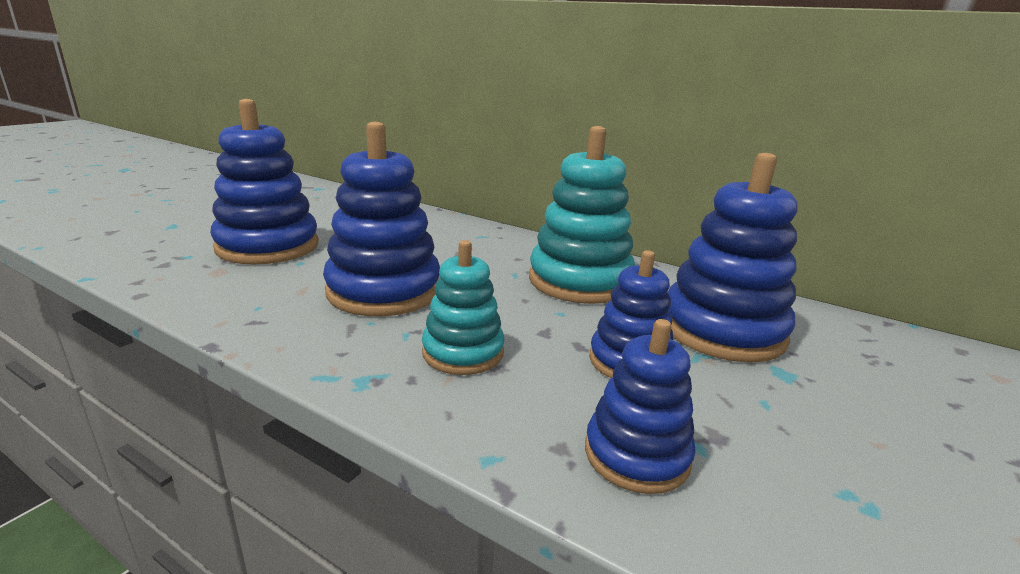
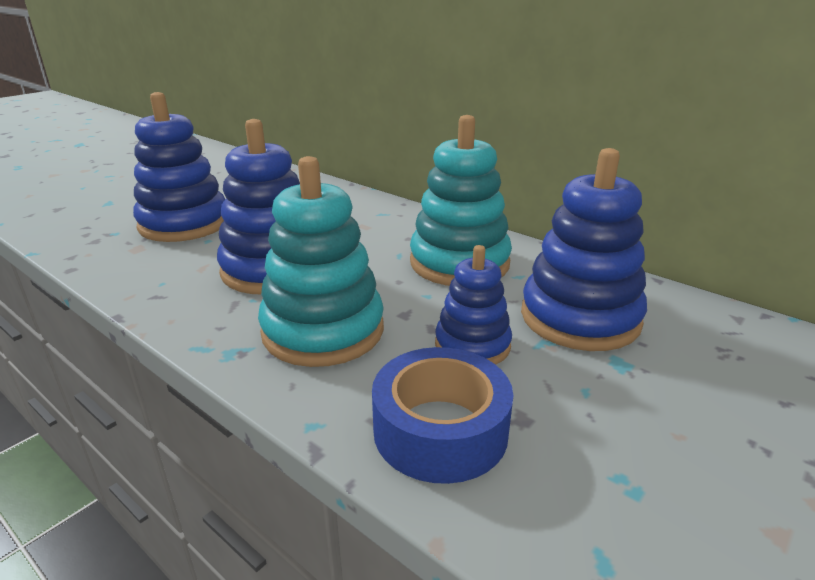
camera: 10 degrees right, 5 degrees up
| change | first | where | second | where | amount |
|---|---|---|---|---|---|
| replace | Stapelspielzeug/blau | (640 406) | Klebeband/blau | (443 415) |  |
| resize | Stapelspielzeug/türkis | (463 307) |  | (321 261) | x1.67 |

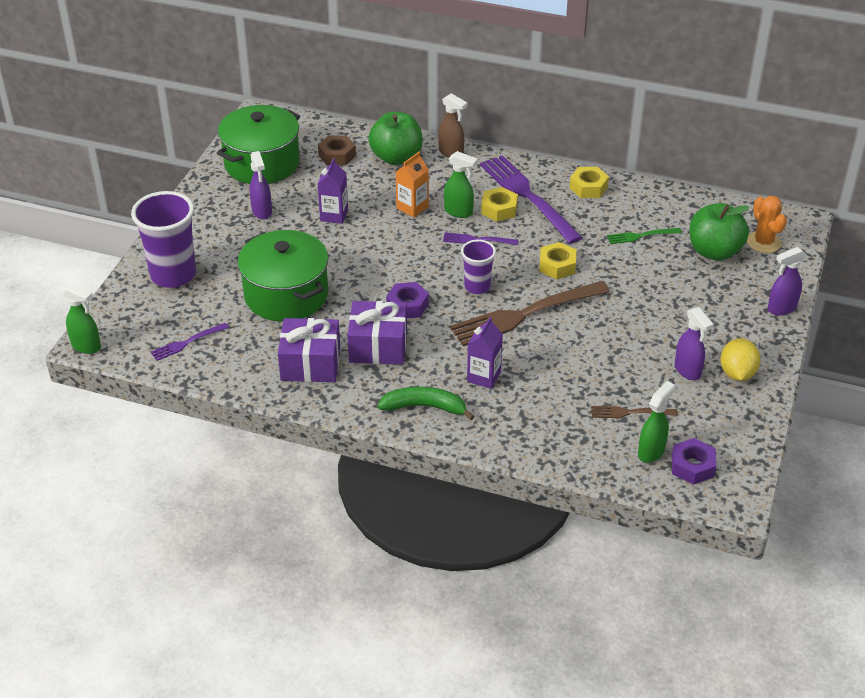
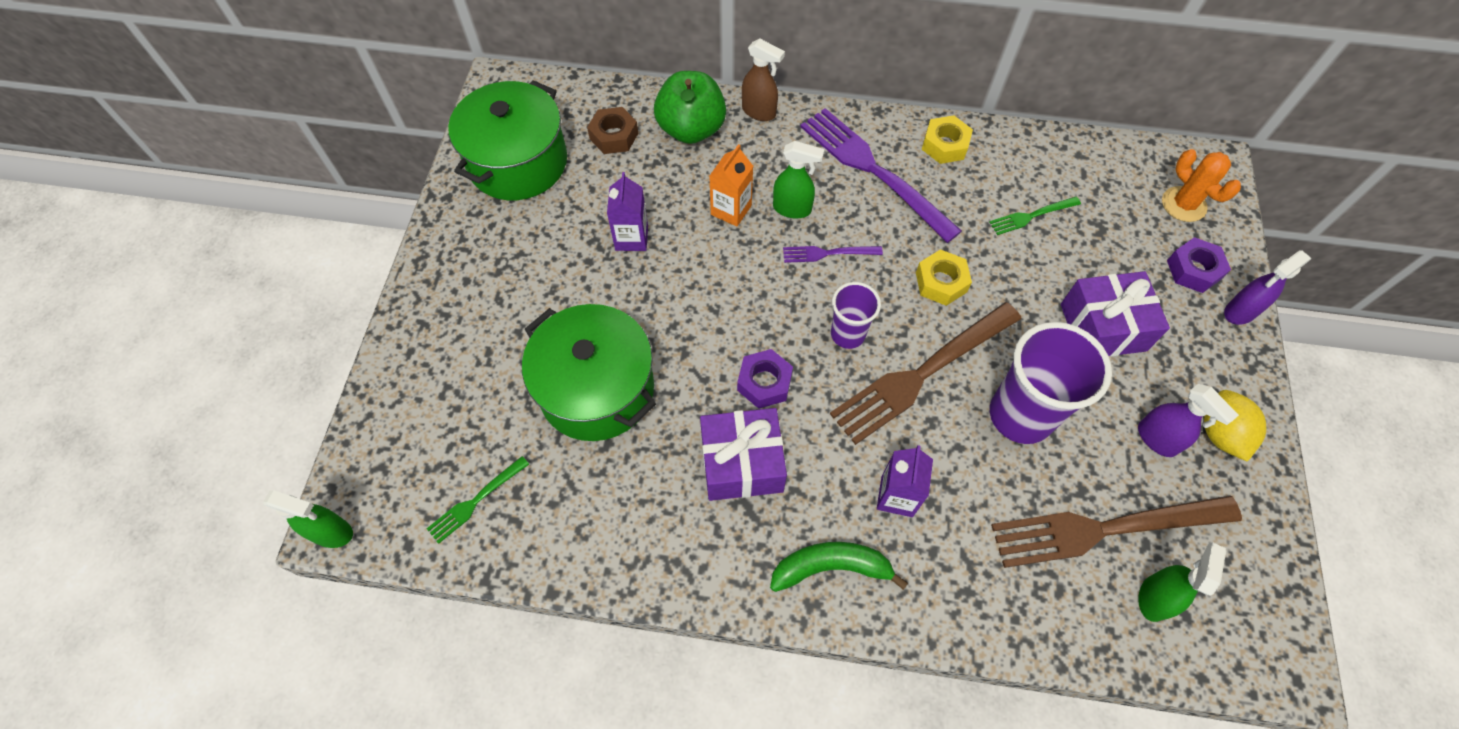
camera: 10 degrees left, 20 degrees up
| change | first | where | second | where | amount |
|---|---|---|---|---|---|
| delete | Sprühflasche/lila | (261 185) |  |  |  |
| delete | Sechskantmutter/gelb | (499 204) |  |  |  |
| delete | Apfel/grün | (719 232) |  |  |  |
| move | Becher/lila | (163 239) |  | (1051 383) |  |
| move | Geschenk/lila | (309 350) |  | (1115 314) |  |
| move | Sechskantmutter/lila | (694 461) |  | (1199 265) |  |
| recolor | Gabel/lila | (190 342) | Gabel/grün | (478 500) |  |
| resize | Gabel/braun | (634 412) |  | (1116 531) | x2.13 |

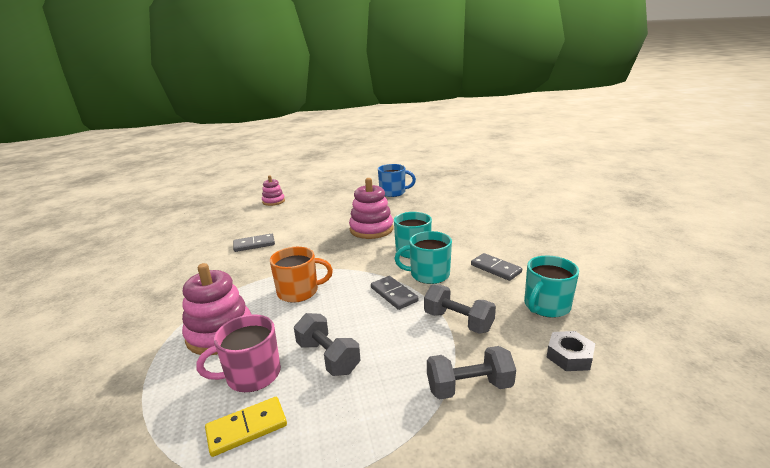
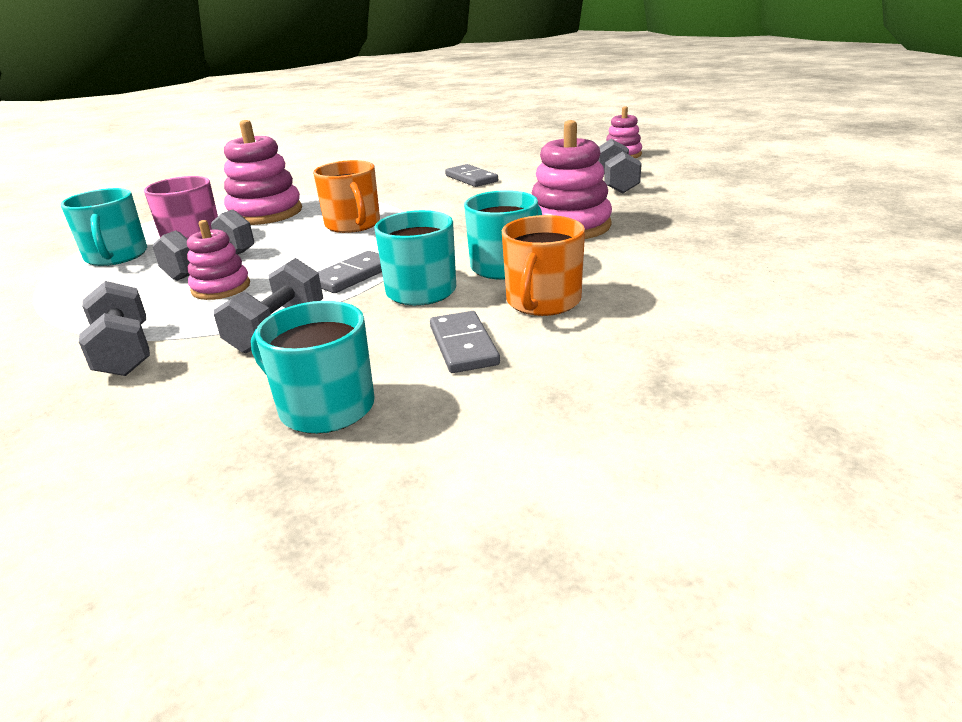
camera: 75 degrees right, 5 degrees up
| change | first | where | second | where | amount |
|---|---|---|---|---|---|
| delete | Tasse/blau | (397 180) |  |  |  |
| delete | Sechskantmutter/grau | (571 351) |  |  |  |
| insert |  |  | Stapelspielzeug/rosa | (218 260) |  |
| insert |  |  | Tasse/orange | (543 265) |  |
| insert |  |  | Hantel/grau | (620 166) |  |
| replace | Dominostein/gelb | (246 427) | Tasse/türkis | (104 227) |  |
| rotate | Dominostein/grau | (496 267) |  | (465 342) | 45 degrees counterclockwise |

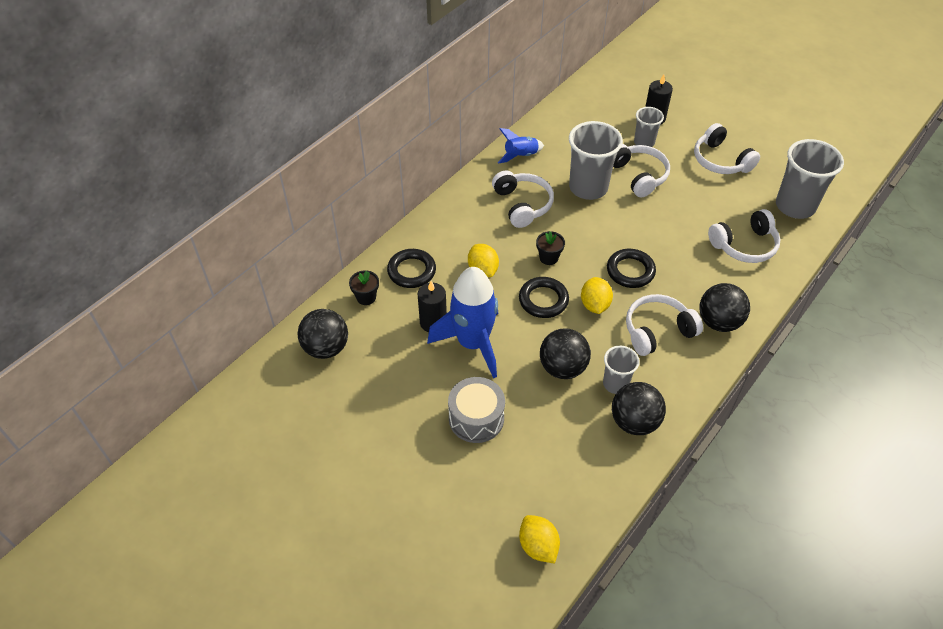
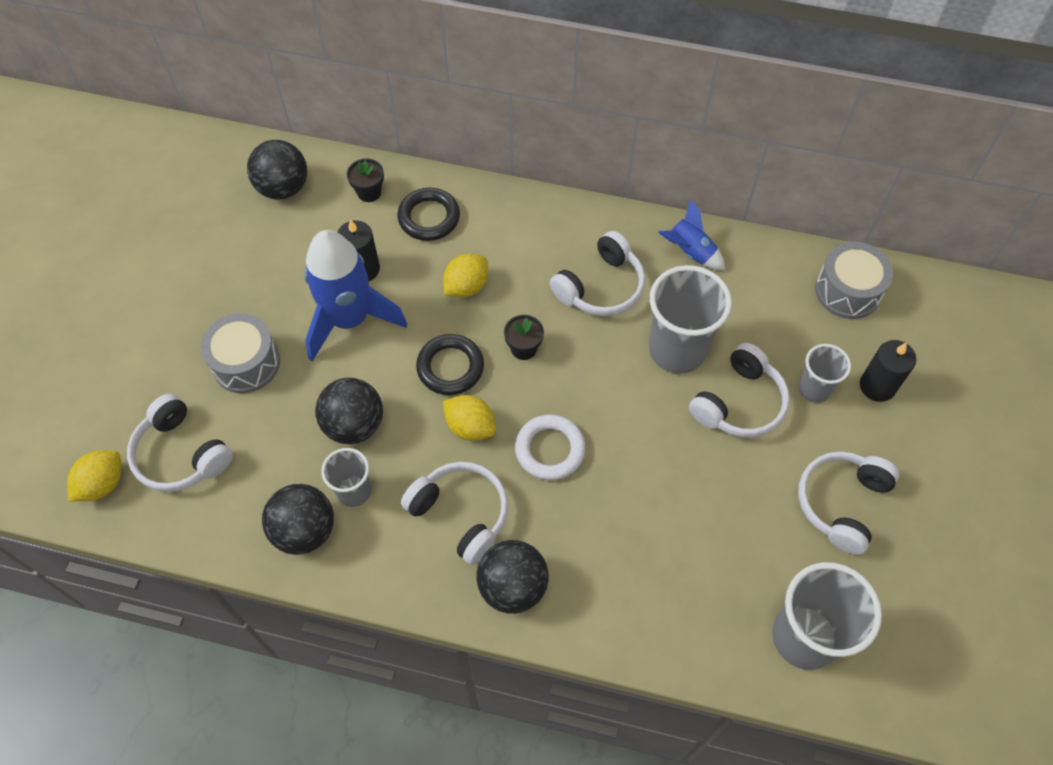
camera: 65 degrees right, 10 degrees up
| change | first | where | second | where | amount |
|---|---|---|---|---|---|
| insert |  |  | Trommel/grau | (854 280) |  |
| move | Kopfhörer/weiß | (744 236) |  | (180 442) |  |
| recolor | Ring/schwarz | (631 268) | Ring/weiß | (550 447) |  |
| rotate | Zitrone/gelb | (597 295) |  | (469 418) | 60 degrees clockwise |

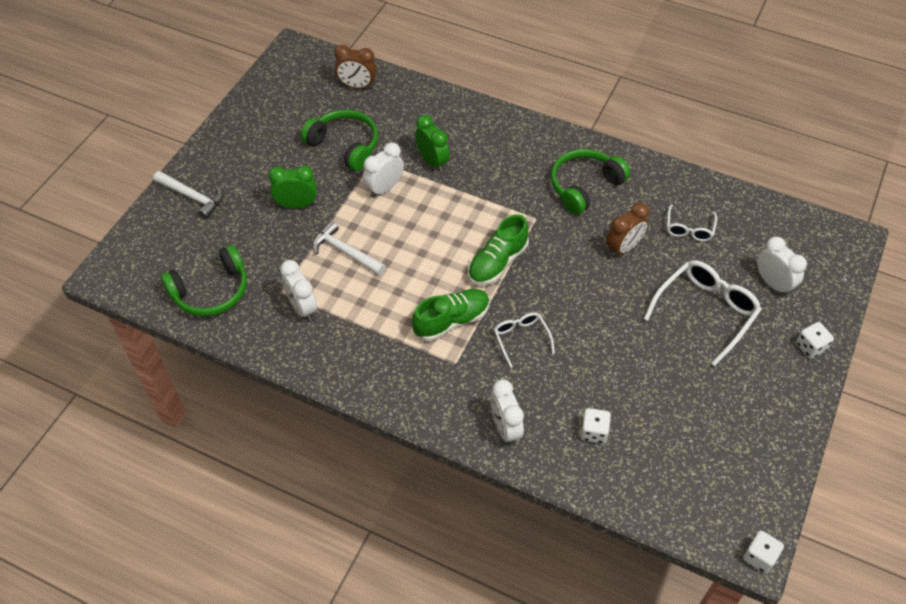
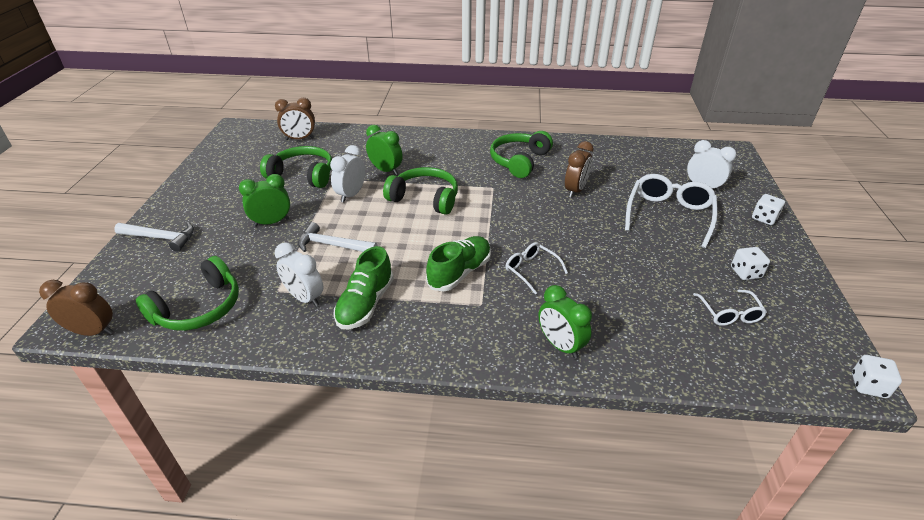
camera: 20 degrees left, 15 degrees down
| change | first | where | second | where | amount |
|---|---|---|---|---|---|
| insert |  |  | Wecker/braun | (76 308) |  |
| insert |  |  | Kopfhörer/grün | (420 191) |  |
| move | Schuh/grün | (498 249) |  | (363 287) |  |
| move | Spielwürfel/weiß | (596 426) |  | (750 263) |  |
| move | Brille/weiß | (692 222) |  | (730 308) |  |
| recolor | Wecker/weiß | (507 412) | Wecker/grün | (565 322) |  |

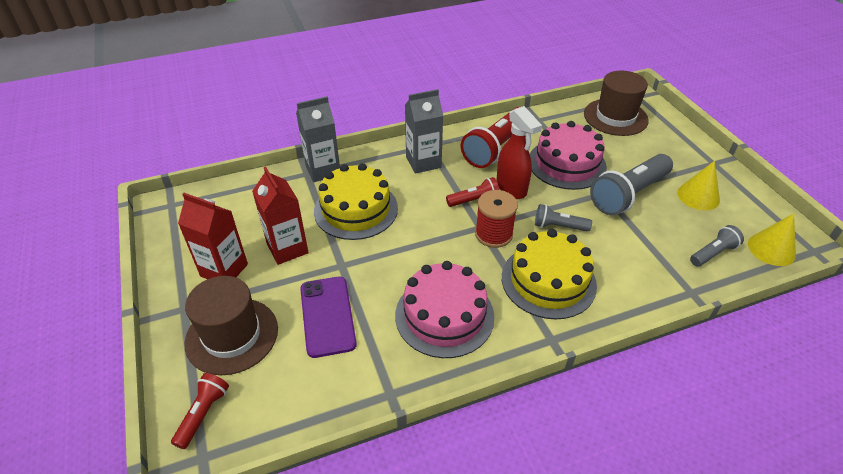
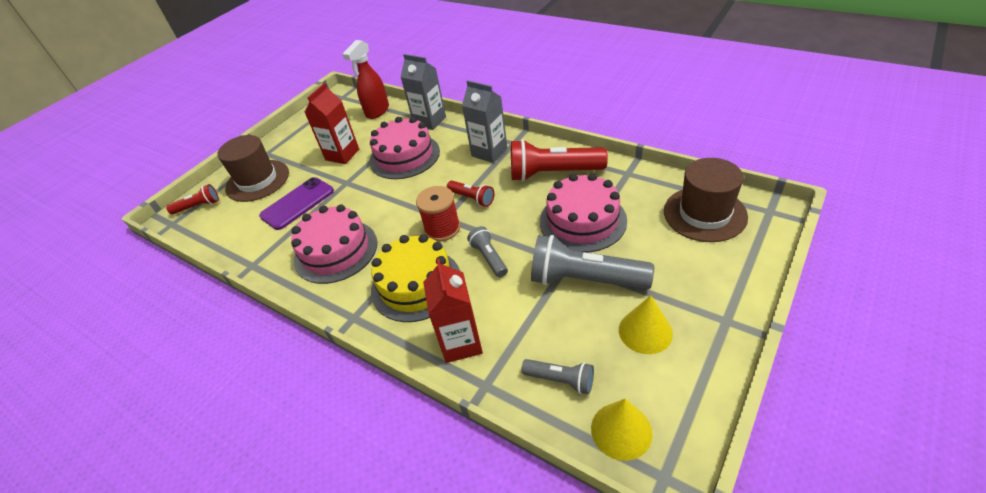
camera: 60 degrees right, 0 degrees up
| change | first | where | second | where | amount |
|---|---|---|---|---|---|
| move | Getränkekarton/rot | (213 236) |  | (453 310) |  |
| move | Sprühflasche/rot | (519 152) |  | (365 79) |  |
| recolor | Kuchen/gelb | (356 201) | Kuchen/rosa | (405 148) |  |

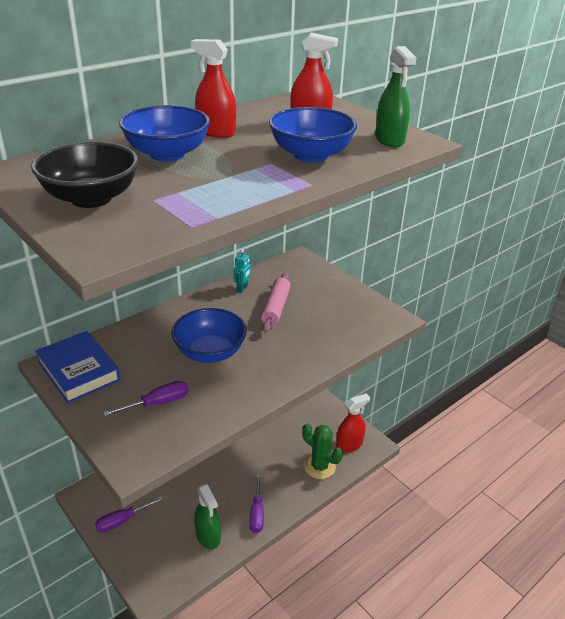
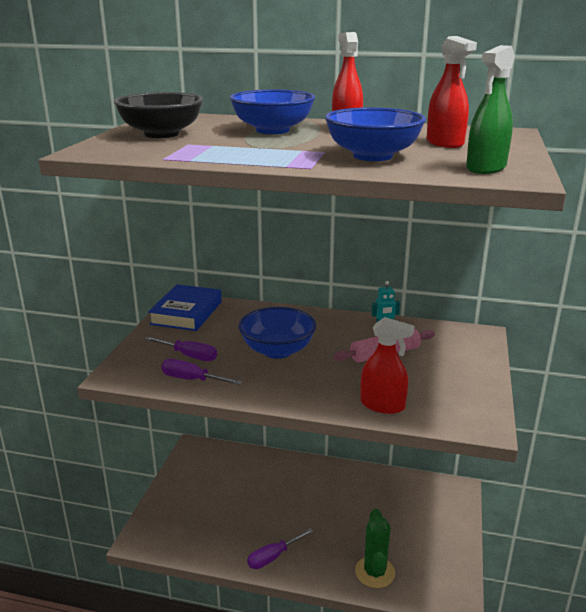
camera: 55 degrees right, 10 degrees down
| change | first | where | second | where | amount |
|---|---|---|---|---|---|
| delete | Sprühflasche/grün | (207 516) |  |  |  |
| move | Schraubenzieher/lila | (129 514) |  | (201 372) |  |
| move | Sprühflasche/rot | (353 423) |  | (387 365) |  |

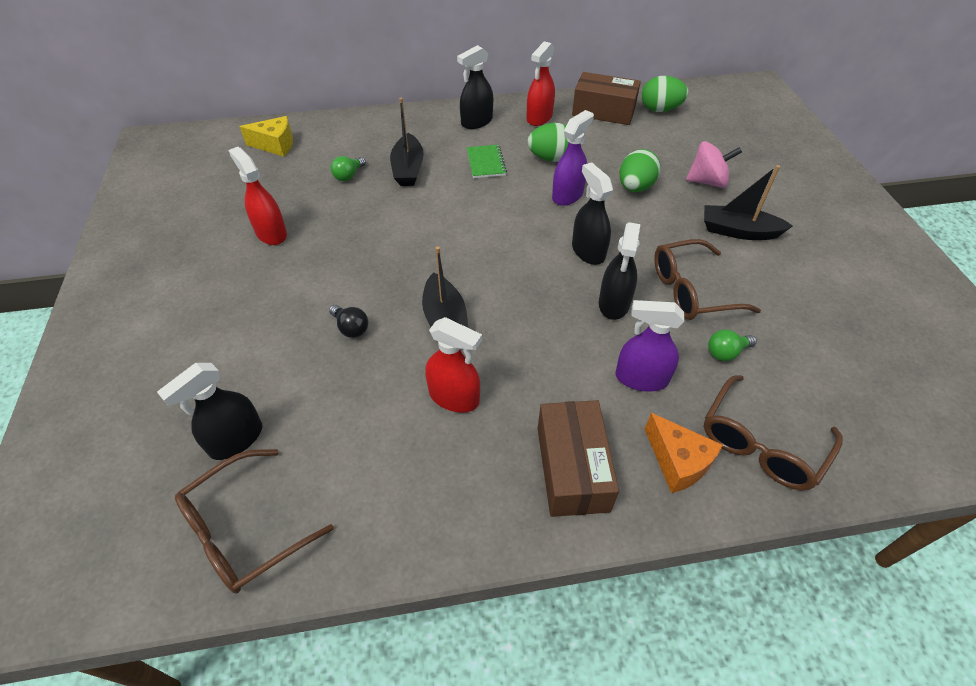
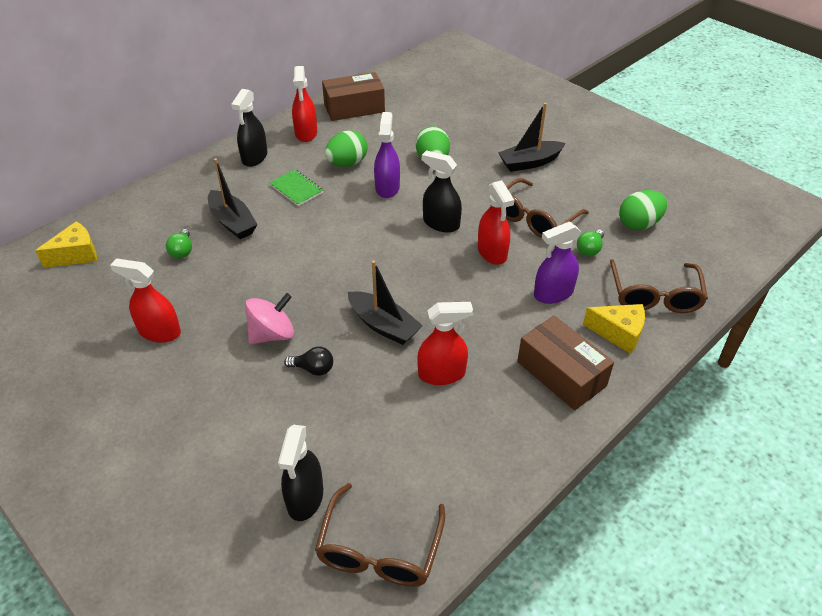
camera: 35 degrees left, 5 degrees down
| change | first | where | second | where | amount |
|---|---|---|---|---|---|
| move | Ei/grün | (665 94) |  | (643 210) |  |
| move | Kreisel/rosa | (714 164) |  | (269 318) |  |
| recolor | Sprühflasche/schwarz | (619 271) | Sprühflasche/rot | (496 222) |  |
| recolor | Käse/orange | (684 453) | Käse/gelb | (614 329) |  |

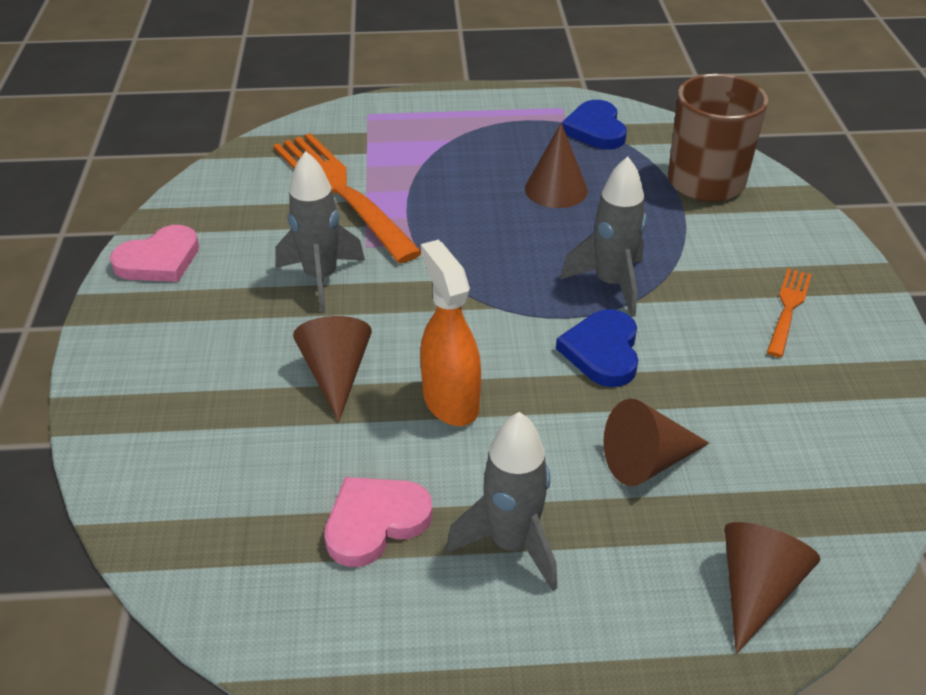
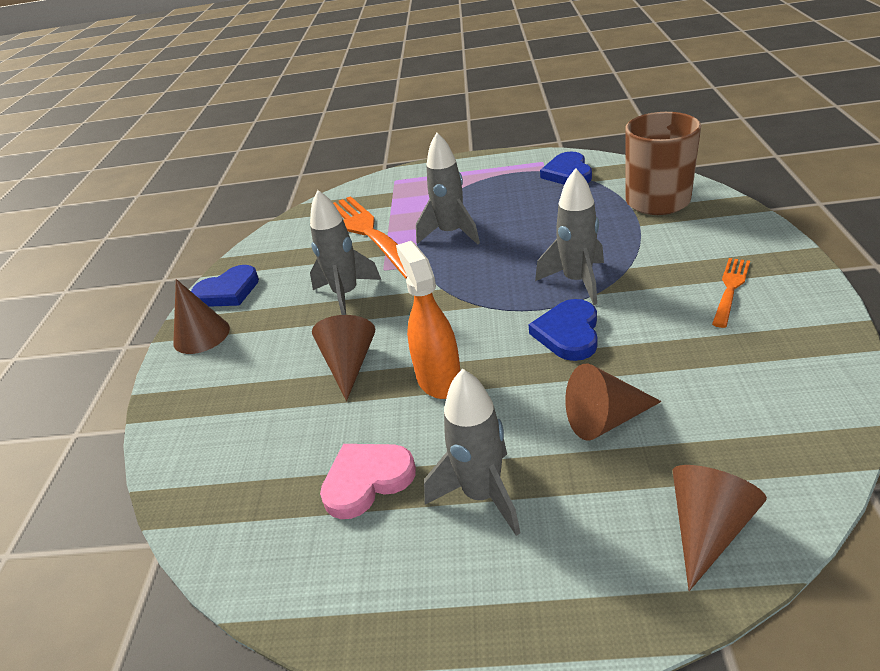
camera: 10 degrees right, 5 degrees down
| change | first | where | second | where | amount |
|---|---|---|---|---|---|
| insert |  |  | Rakete/grau | (448 188) |  |
| move | Kegel/braun | (556 165) |  | (201 316) |  |
| recolor | Herz/rosa | (154 253) | Herz/blau | (225 286) |  |

